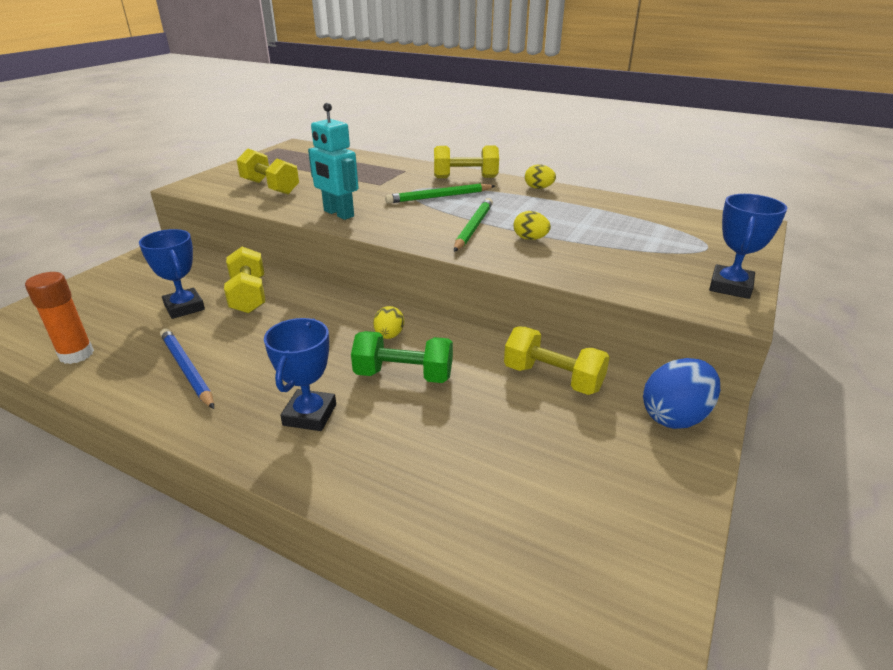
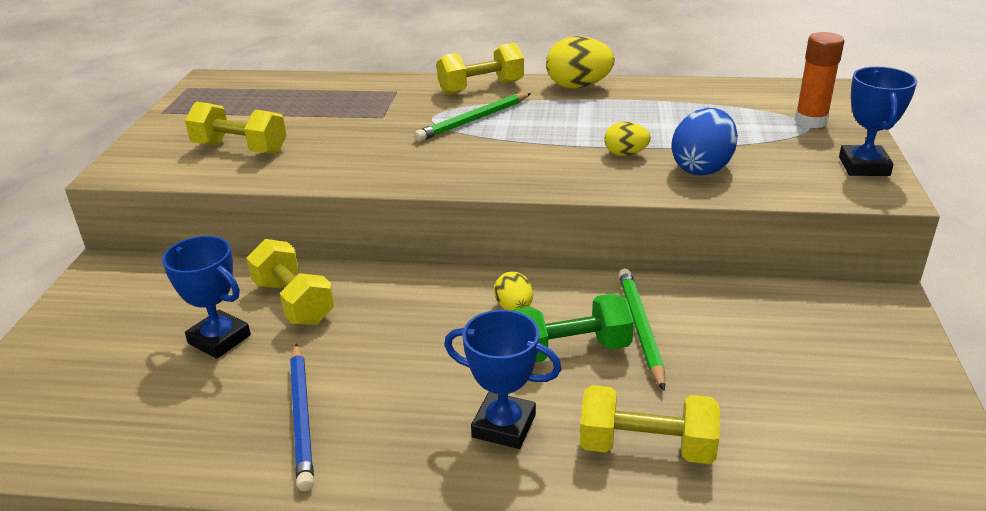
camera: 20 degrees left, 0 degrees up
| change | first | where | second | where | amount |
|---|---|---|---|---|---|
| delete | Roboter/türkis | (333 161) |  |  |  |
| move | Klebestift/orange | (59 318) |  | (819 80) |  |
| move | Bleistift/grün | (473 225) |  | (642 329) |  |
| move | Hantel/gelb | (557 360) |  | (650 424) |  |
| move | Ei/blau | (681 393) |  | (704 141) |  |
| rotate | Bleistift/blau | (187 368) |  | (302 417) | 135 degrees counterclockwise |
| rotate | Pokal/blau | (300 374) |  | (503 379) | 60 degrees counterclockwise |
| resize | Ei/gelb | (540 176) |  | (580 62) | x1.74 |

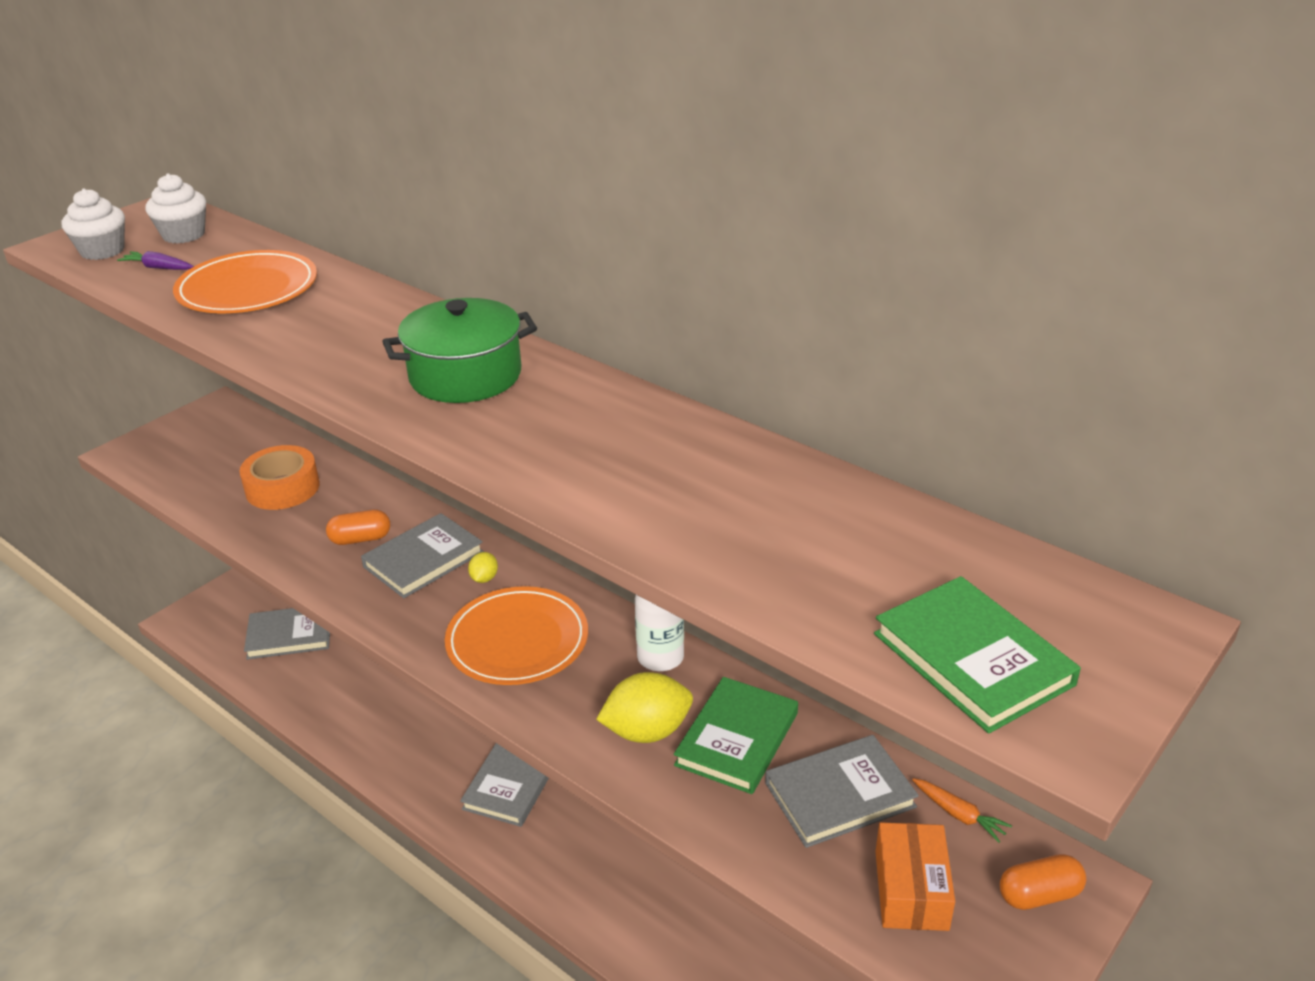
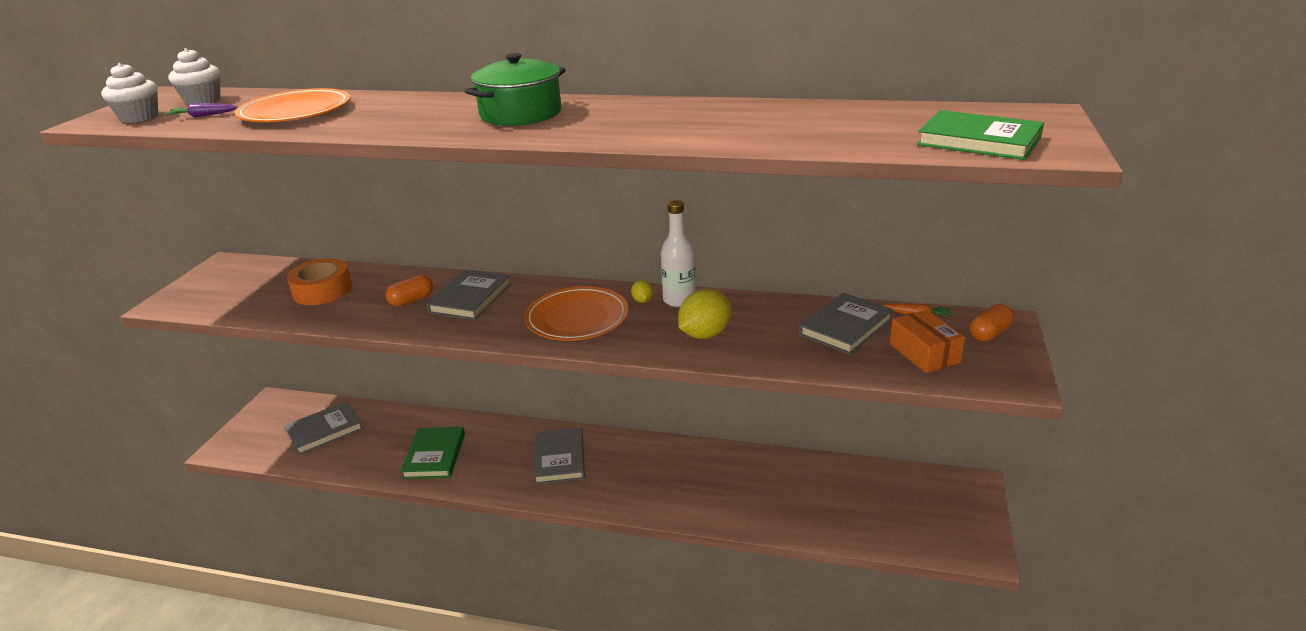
camera: 25 degrees left, 5 degrees down
| change | first | where | second | where | amount |
|---|---|---|---|---|---|
| move | Zitrone/gelb | (483 567) |  | (642 291) |  |
| move | Buch/grün | (736 735) |  | (432 453) |  |

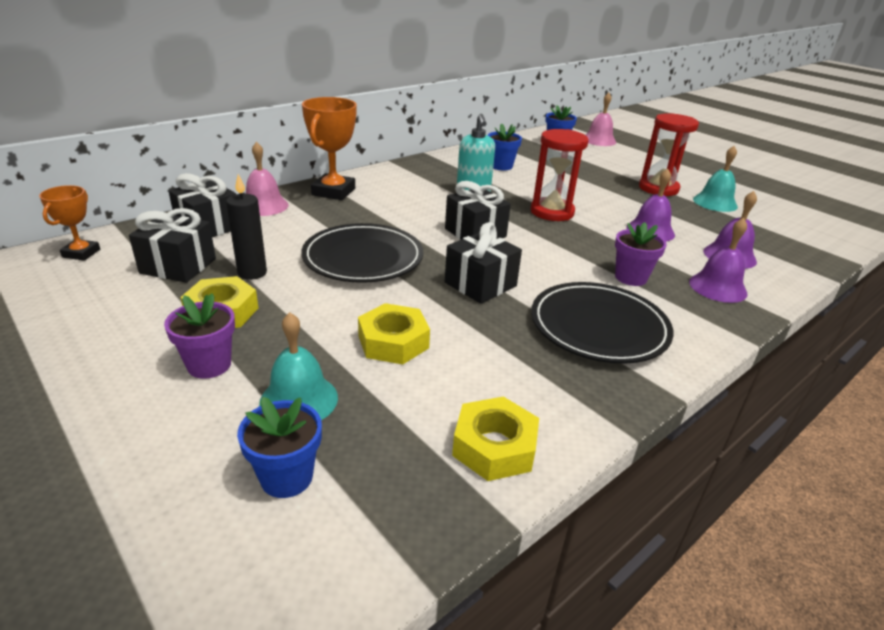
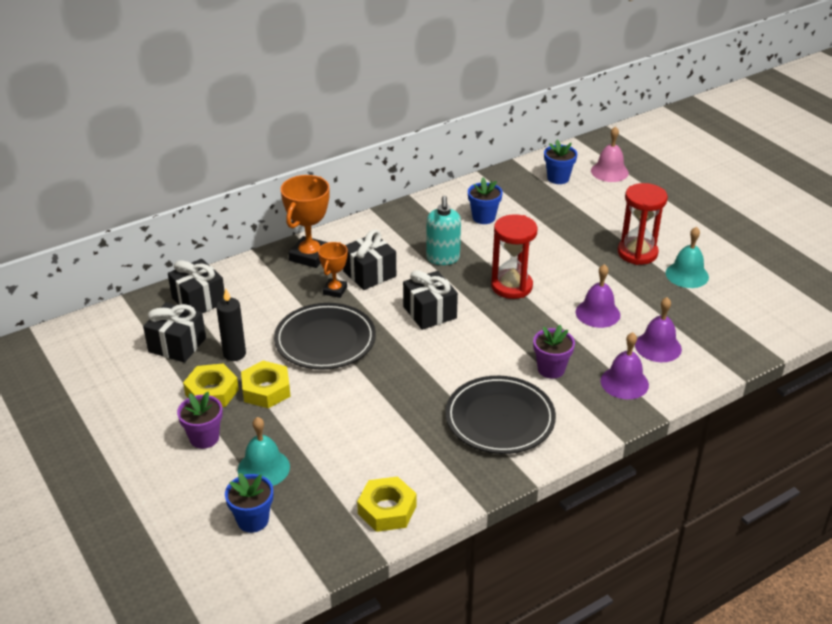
camera: 10 degrees right, 5 degrees up
| change | first | where | second | where | amount |
|---|---|---|---|---|---|
| delete | Glocke/rosa | (267 179) |  |  |  |
| move | Pokal/orange | (69 223) |  | (332 270) |  |
| move | Sechskantmutter/gelb | (394 333) |  | (266 384) |  |
| move | Geschenk/schwarz | (483 263) |  | (369 259) |  |

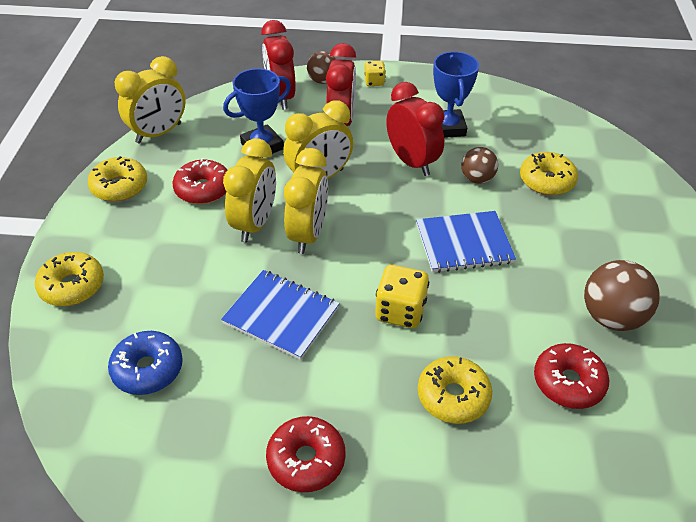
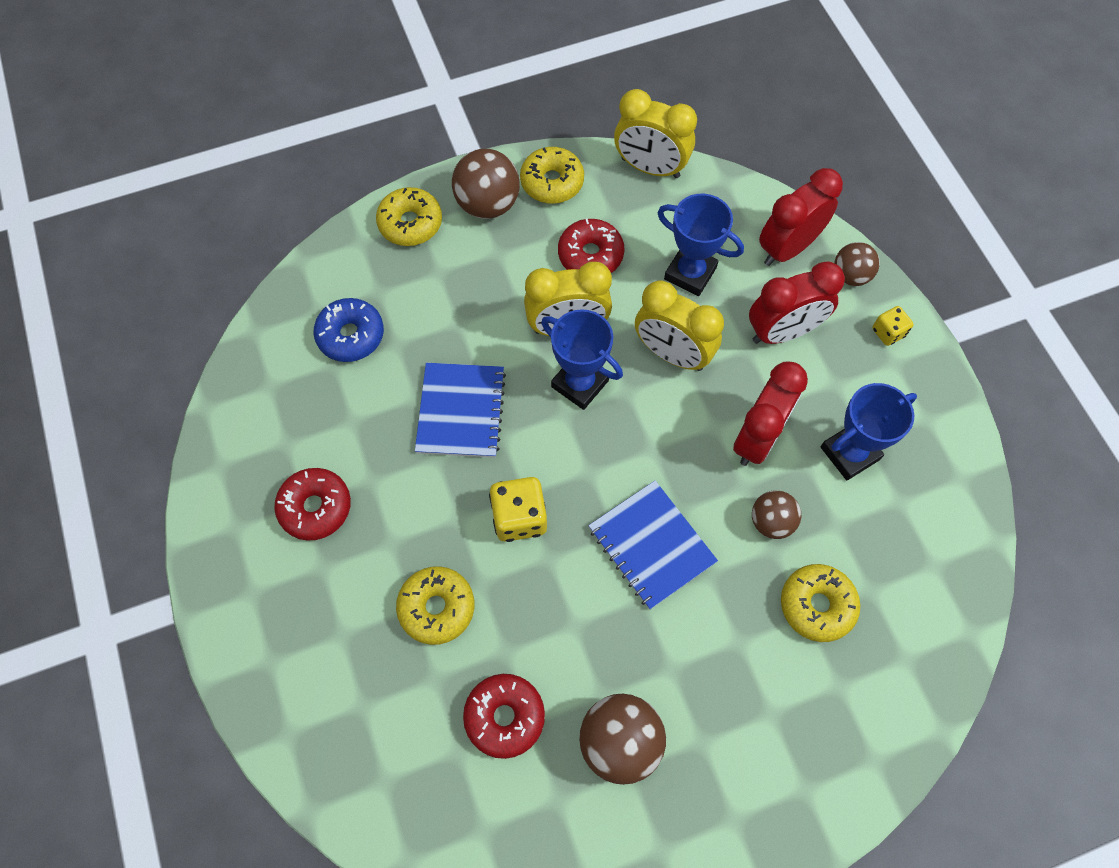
camera: 65 degrees right, 20 degrees up
| change | first | where | second | where | amount |
|---|---|---|---|---|---|
| insert |  |  | Ball/braun | (486 184) |  |
| replace | Wecker/gelb | (306 201) | Pokal/blau | (582 359) |  |

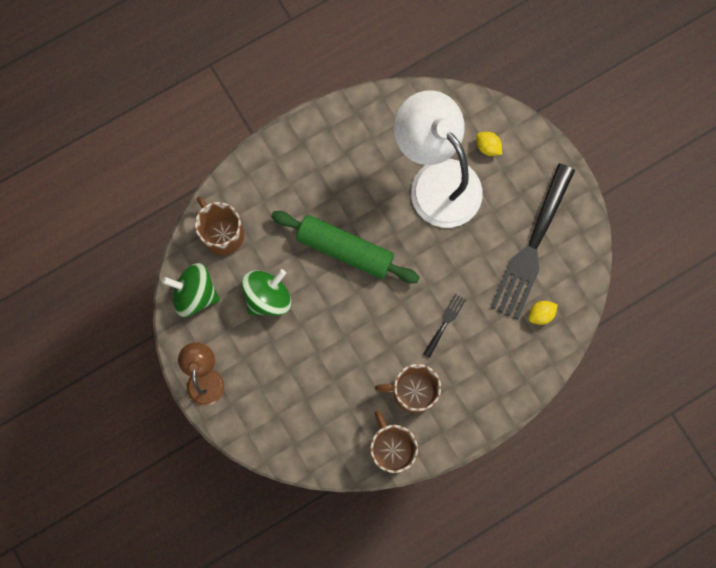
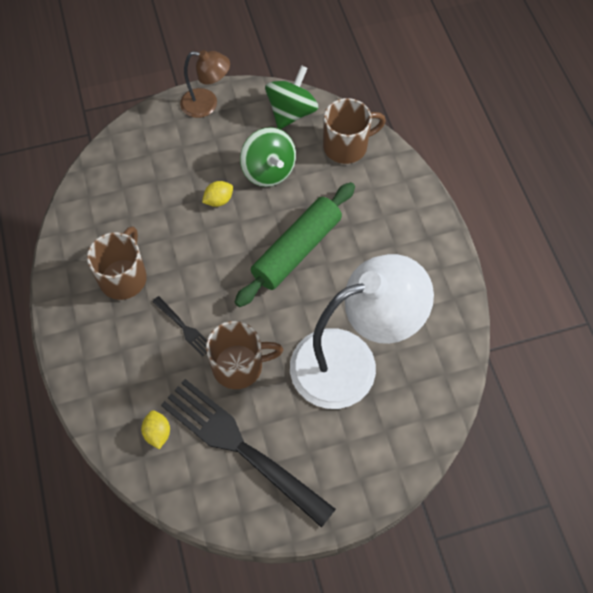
camera: 105 degrees right, 15 degrees down
| change | first | where | second | where | amount |
|---|---|---|---|---|---|
| move | Tasse/braun | (394 441) |  | (244 355) |  |
| move | Zitrone/gelb | (489 144) |  | (217 194) |  |

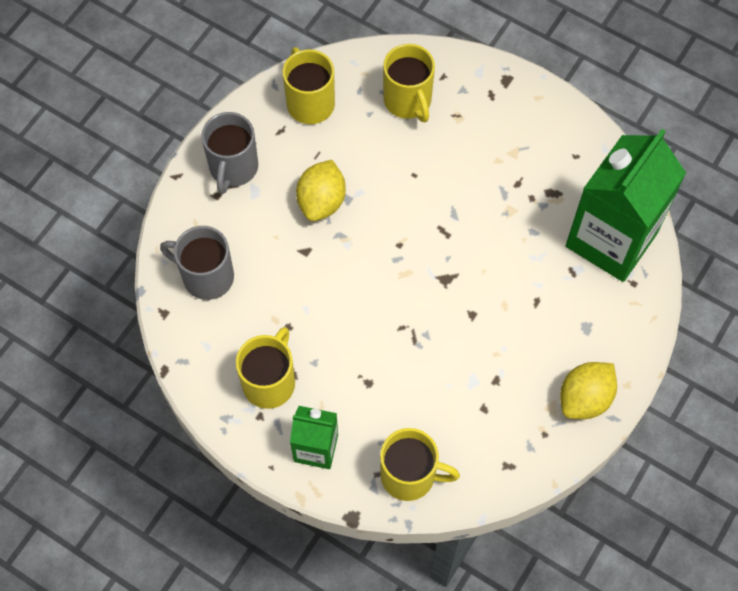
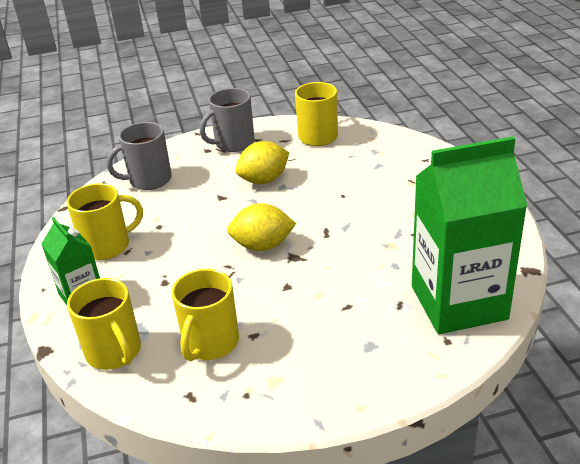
camera: 45 degrees right, 30 degrees down
| change | first | where | second | where | amount |
|---|---|---|---|---|---|
| move | Tasse/gelb | (409 83) |  | (205 315) |  |
| move | Zitrone/gelb | (588 390) |  | (261 227) |  |
| rotate | Tasse/grau | (197 263) |  | (139 156) | 90 degrees counterclockwise |

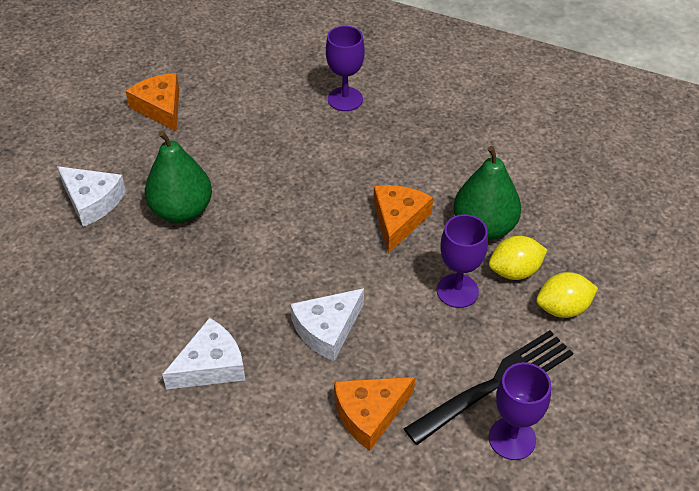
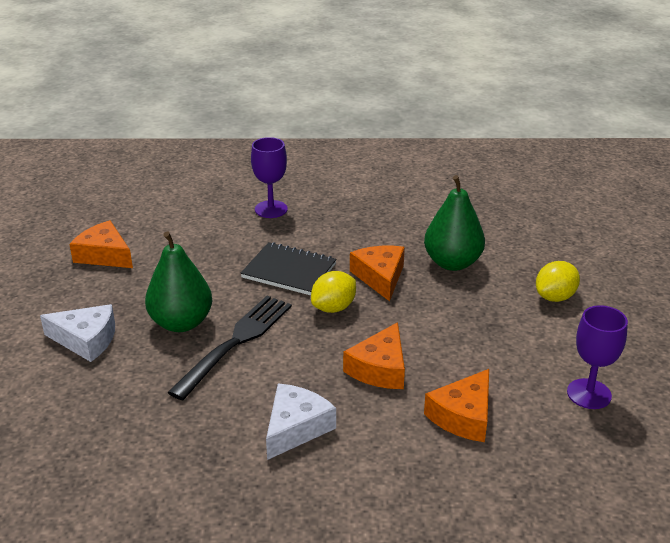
camera: 25 degrees left, 15 degrees down
| change | first | where | second | where | amount |
|---|---|---|---|---|---|
| delete | Kelch/lila | (462 261) |  |  |  |
| insert |  |  | Notizbuch/schwarz | (288 268) |  |
| move | Gabel/schwarz | (488 387) |  | (229 348) |  |
| move | Zitrone/gelb | (518 258) |  | (333 292) |  |
| recolor | Käse/weiß | (327 324) | Käse/orange | (374 355) |  |

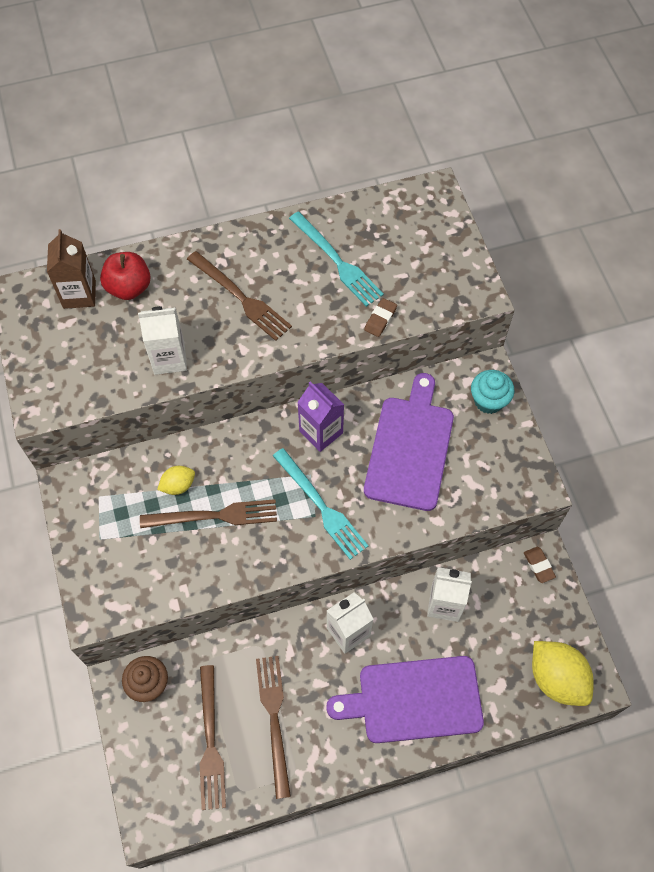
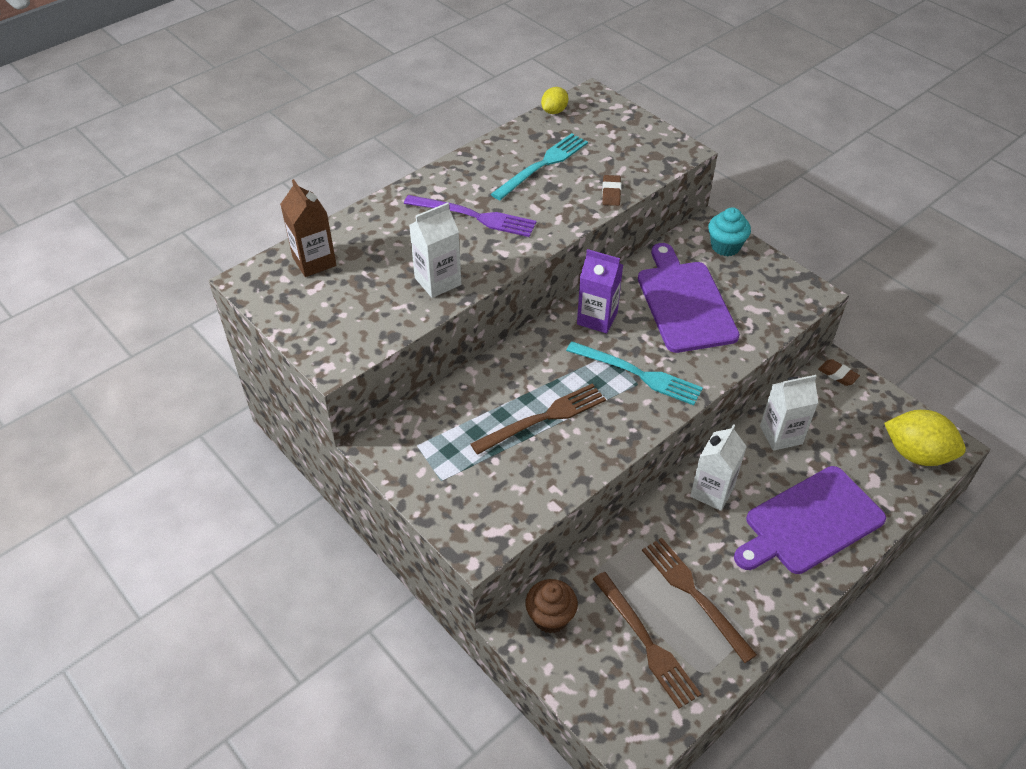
camera: 25 degrees left, 15 degrees down
| change | first | where | second | where | amount |
|---|---|---|---|---|---|
| delete | Apfel/rot | (125 276) |  |  |  |
| move | Zitrone/gelb | (176 480) |  | (554 100) |  |
| recolor | Gabel/braun | (239 296) | Gabel/lila | (470 216) |  |
| rotate | Gabel/türkis | (336 259) |  | (539 166) | 75 degrees counterclockwise |

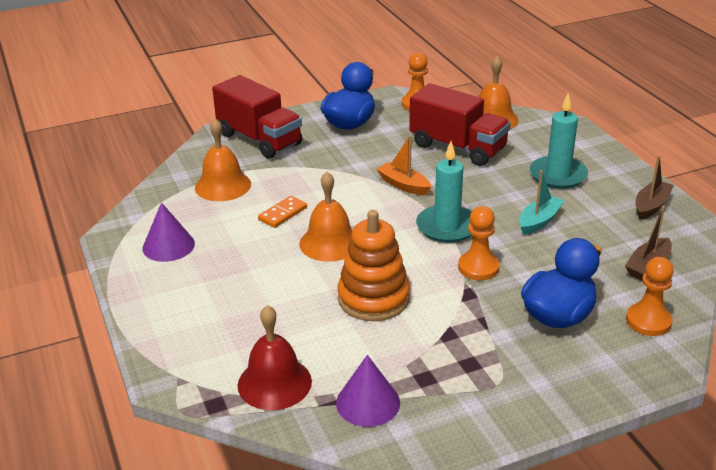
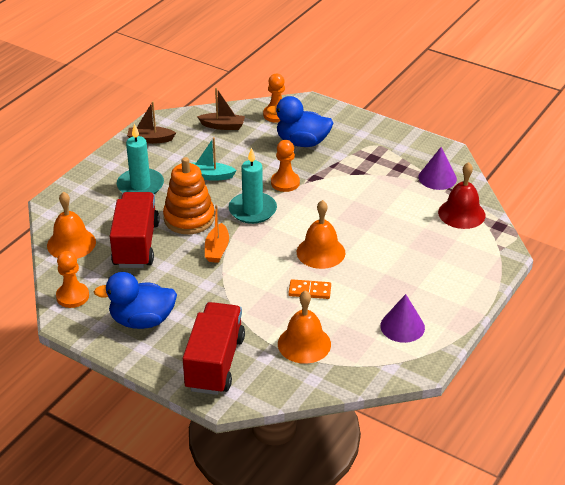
camera: 125 degrees left, 5 degrees up
| change | first | where | second | where | amount |
|---|---|---|---|---|---|
| move | Stapelspielzeug/orange | (374 265) |  | (189 195) |  |

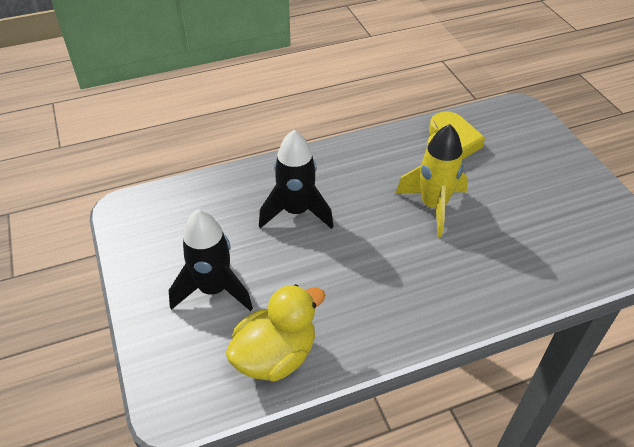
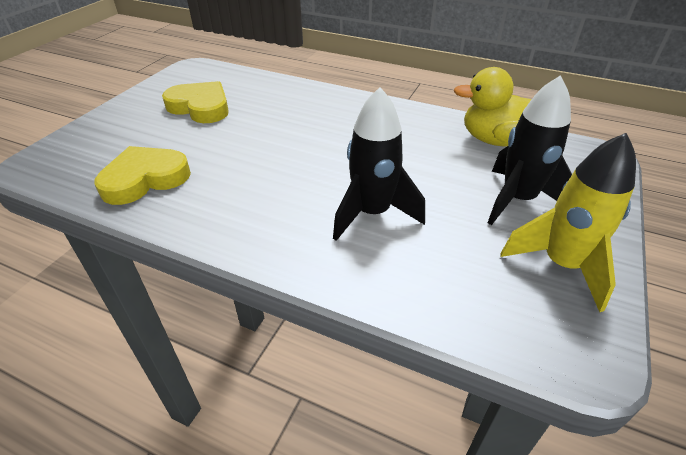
camera: 135 degrees left, 5 degrees down
| change | first | where | second | where | amount |
|---|---|---|---|---|---|
| insert |  |  | Herz/gelb | (195 102) |  |
| move | Rakete/gelb | (431 180) |  | (568 222) |  |

